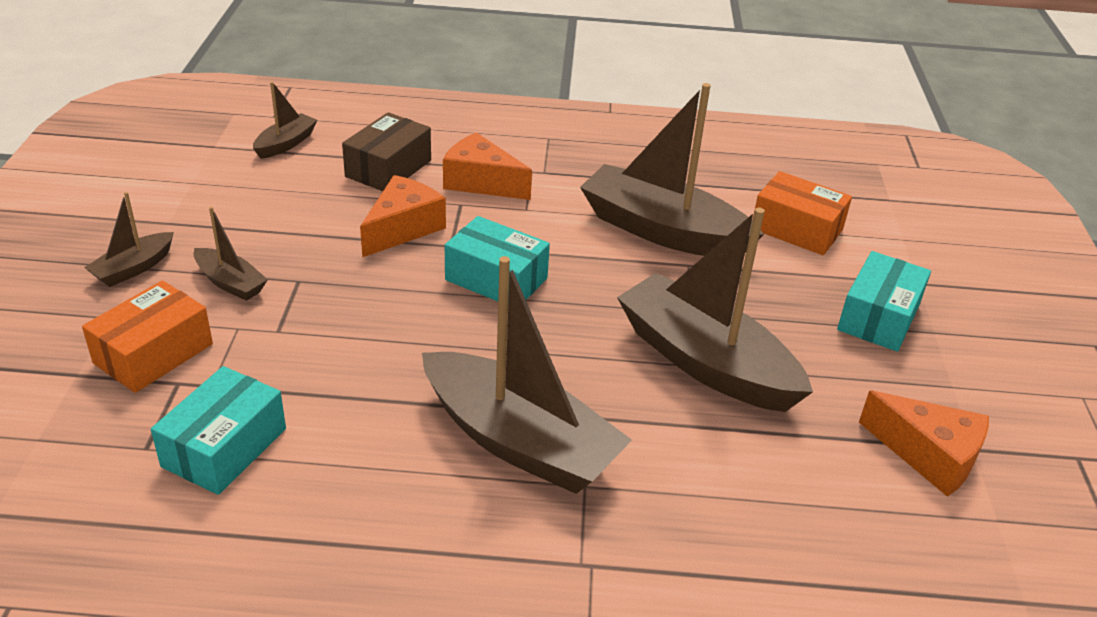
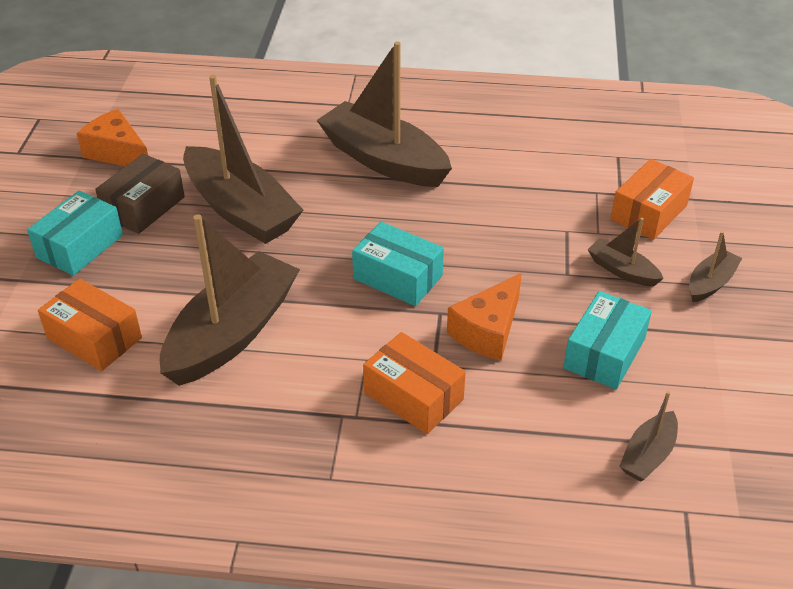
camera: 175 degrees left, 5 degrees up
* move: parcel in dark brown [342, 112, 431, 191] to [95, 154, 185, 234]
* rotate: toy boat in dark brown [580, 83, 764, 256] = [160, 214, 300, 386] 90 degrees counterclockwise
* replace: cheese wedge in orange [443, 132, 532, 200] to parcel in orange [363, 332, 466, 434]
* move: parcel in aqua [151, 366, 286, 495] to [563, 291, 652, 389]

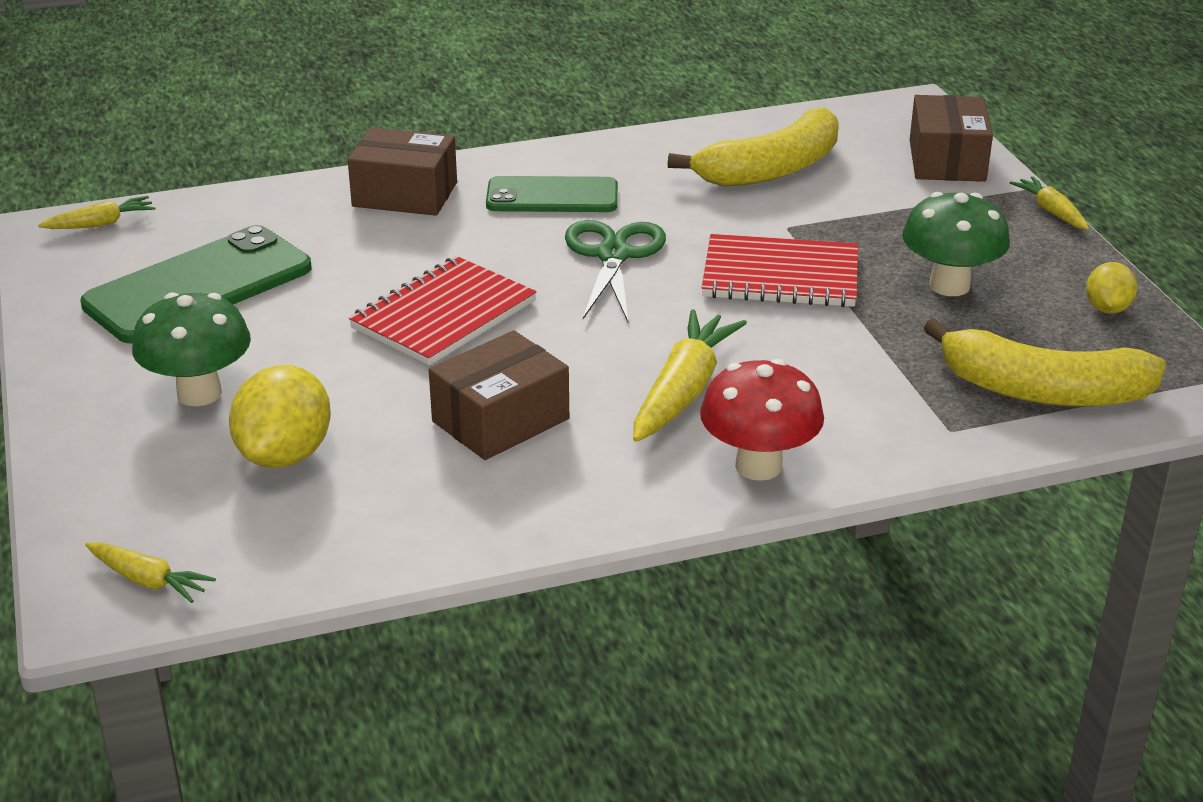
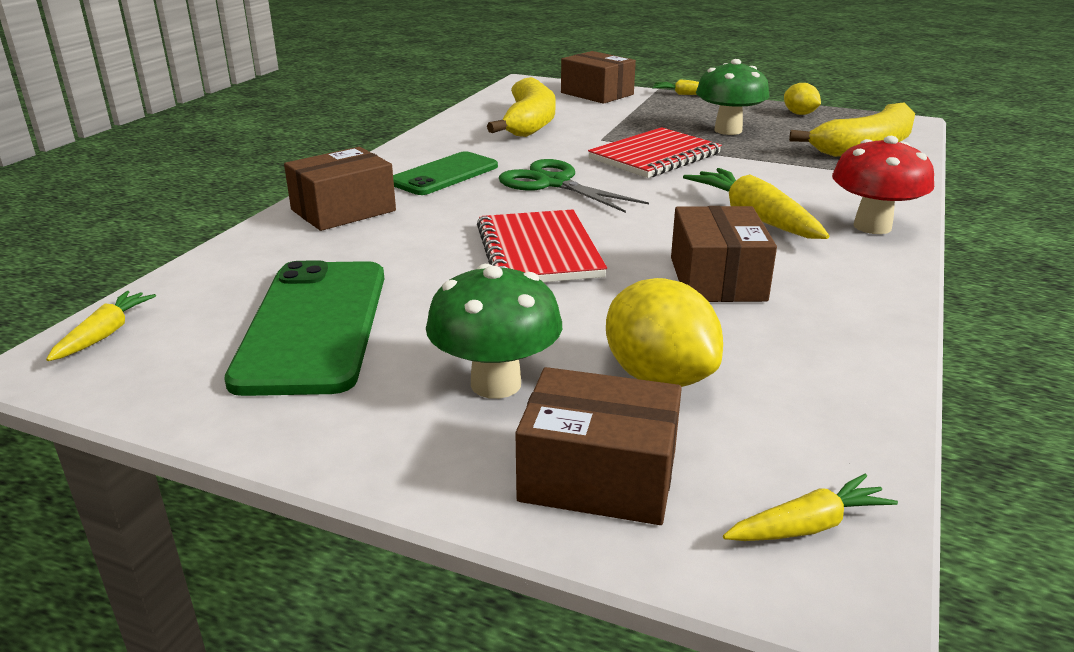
camera: 50 degrees left, 5 degrees down
* insert: parcel in dark brown [515, 367, 682, 525]

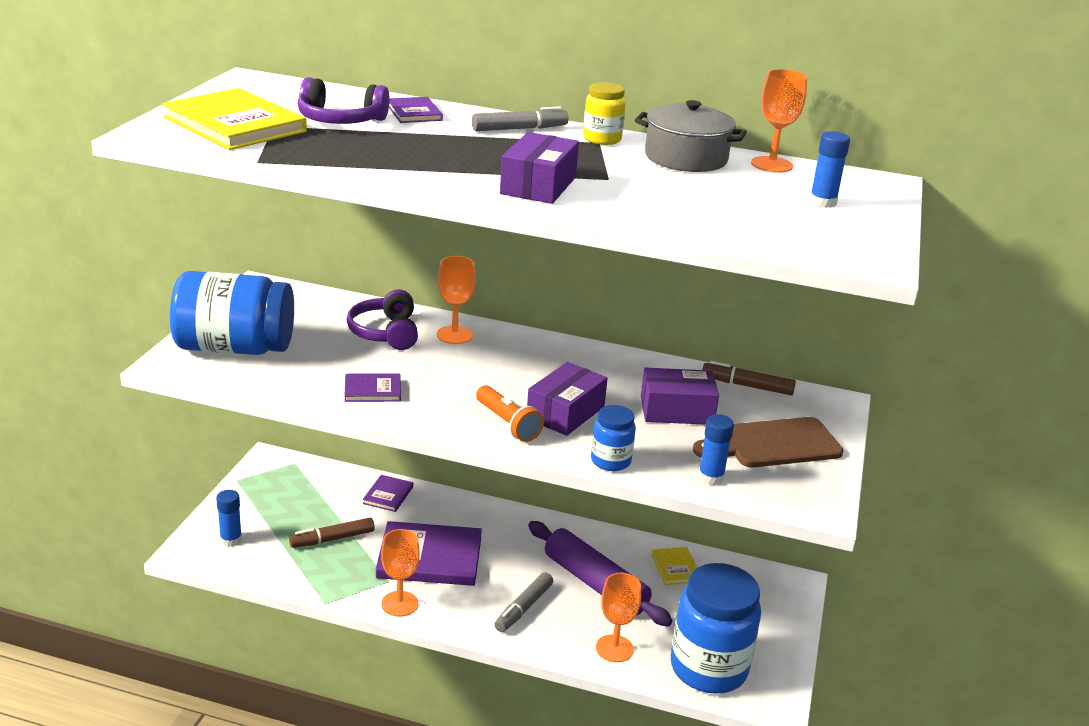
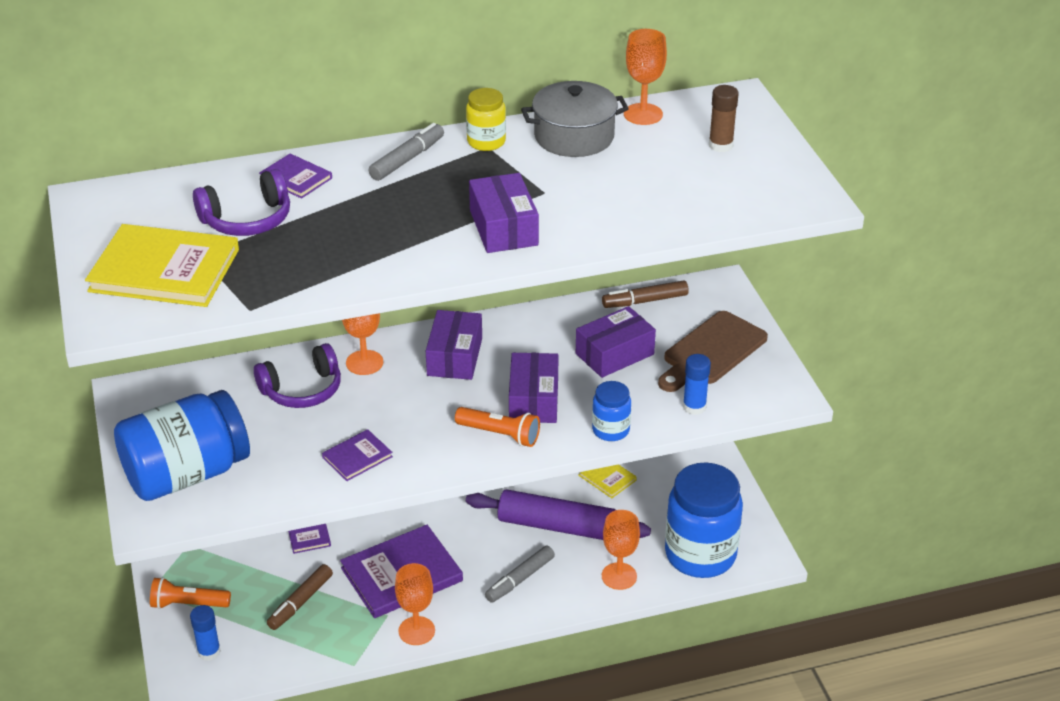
camera: 30 degrees left, 10 degrees up
* insert: torch in orange [150, 577, 231, 609]
* rotate: headset in purple [347, 289, 418, 350] = [254, 343, 341, 408] 75 degrees counterclockwise
* insert: parcel in purple [426, 310, 482, 380]
* rotate: marker in grey [494, 572, 553, 632] = [485, 546, 555, 603] 45 degrees clockwise
* recolor: stick of glue in cobalt [810, 131, 850, 208] to stick of glue in dark brown [709, 85, 738, 152]

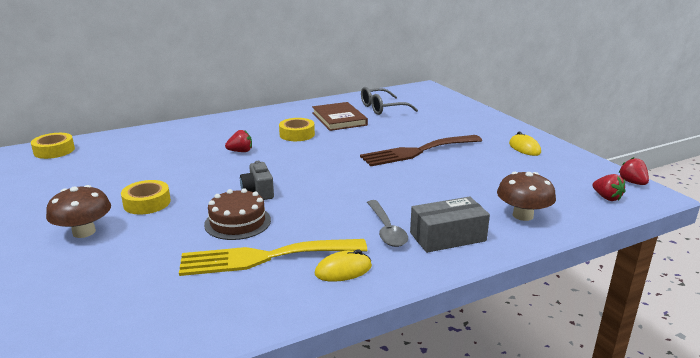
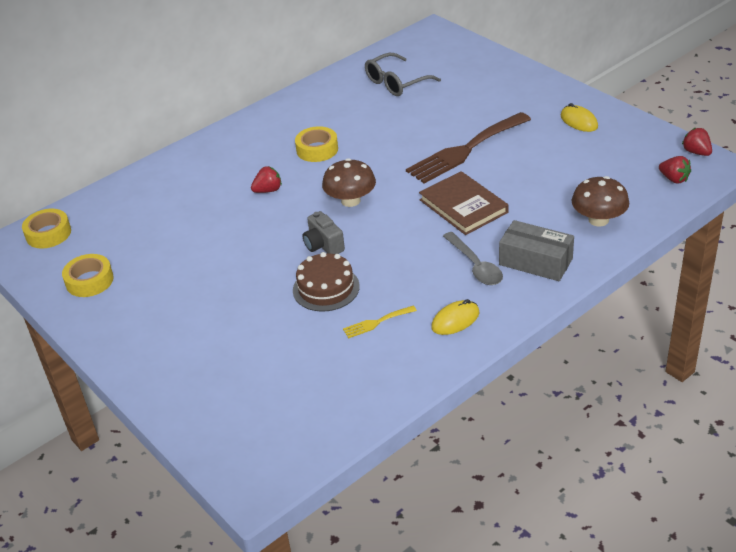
camera: 10 degrees left, 15 degrees up
* move: sticky tape in golden [121, 180, 171, 214] to [62, 254, 114, 297]
* move: mushroom in dark brown [46, 185, 111, 238] to [322, 158, 376, 207]
* resize: table fork in golden [179, 239, 367, 276] = [343, 305, 417, 339] x0.43
* move: hardback in dark brown [312, 102, 368, 131] to [419, 171, 509, 235]
* rotate: parcel in grey [410, 197, 490, 253] = [499, 220, 574, 281] 60 degrees clockwise

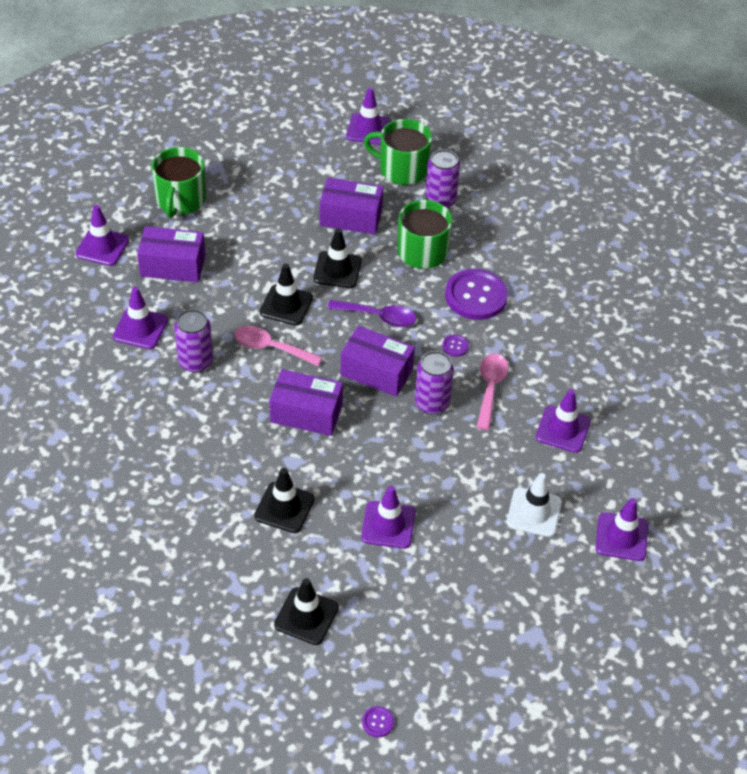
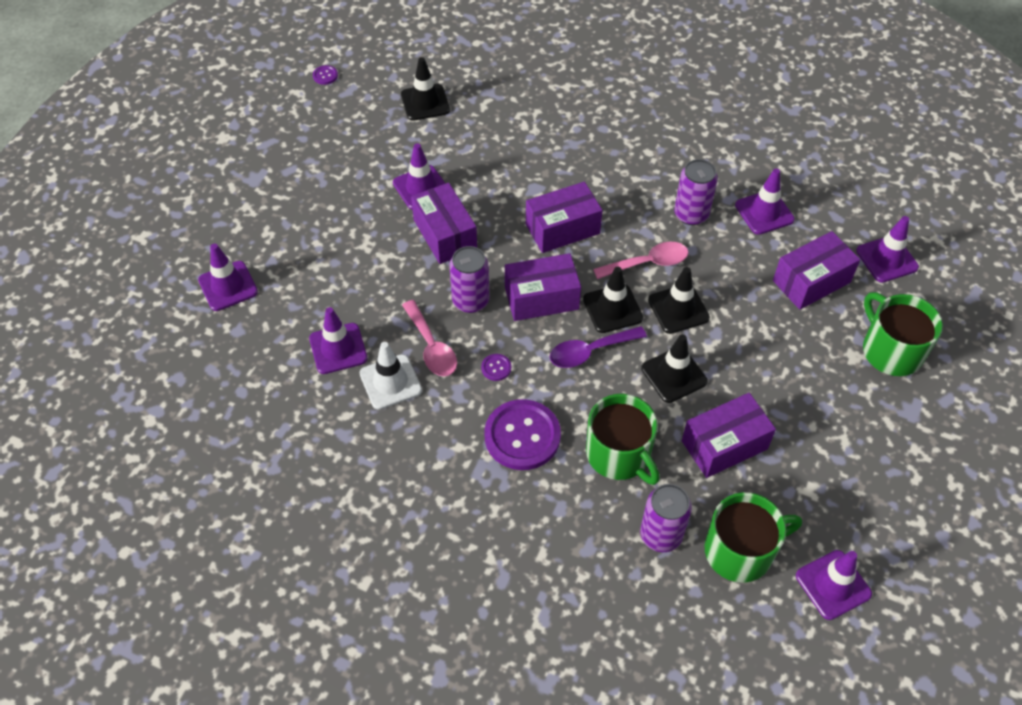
camera: 145 degrees right, 5 degrees up
* move: traffic cone in pure white [507, 473, 562, 537] to [359, 342, 422, 410]
* insert: parcel in purple [411, 183, 477, 264]
* move: traffic cone in black [254, 468, 315, 533] to [583, 267, 643, 333]

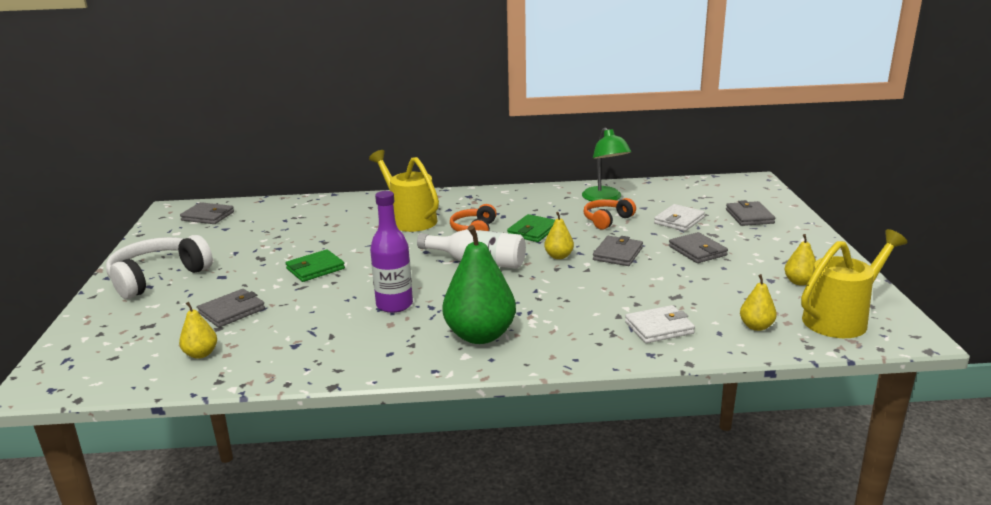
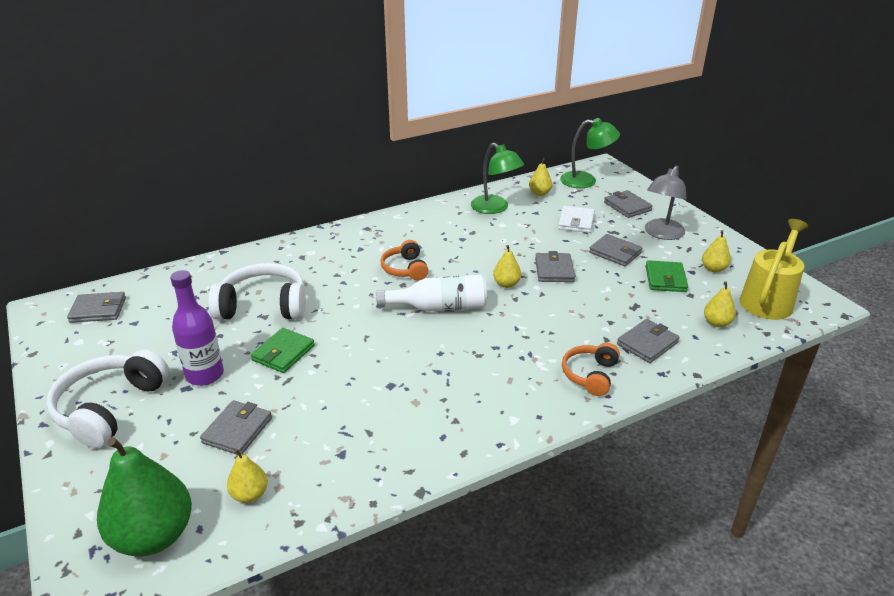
camera: 25 degrees left, 10 degrees up
* move: pear in leaf-green [443, 225, 516, 344] to [97, 437, 192, 557]
* move: flask in purple [370, 191, 413, 313] to [170, 270, 224, 386]
* insert: headset in pure white [208, 263, 306, 320]
* insert: pear in golden [529, 158, 552, 196]
* insert: reading lamp in leaf-green [560, 118, 620, 188]
* move: headset in orange [584, 198, 636, 230] to [562, 343, 620, 396]
* recolor: card wallet in pure white [625, 305, 695, 343] to card wallet in grey [617, 319, 680, 363]
* insert: reading lamp in grey [645, 165, 687, 240]
* move: card wallet in leaf-green [507, 214, 555, 242] to [646, 260, 688, 292]
* delete: watering pot in golden [369, 150, 439, 232]

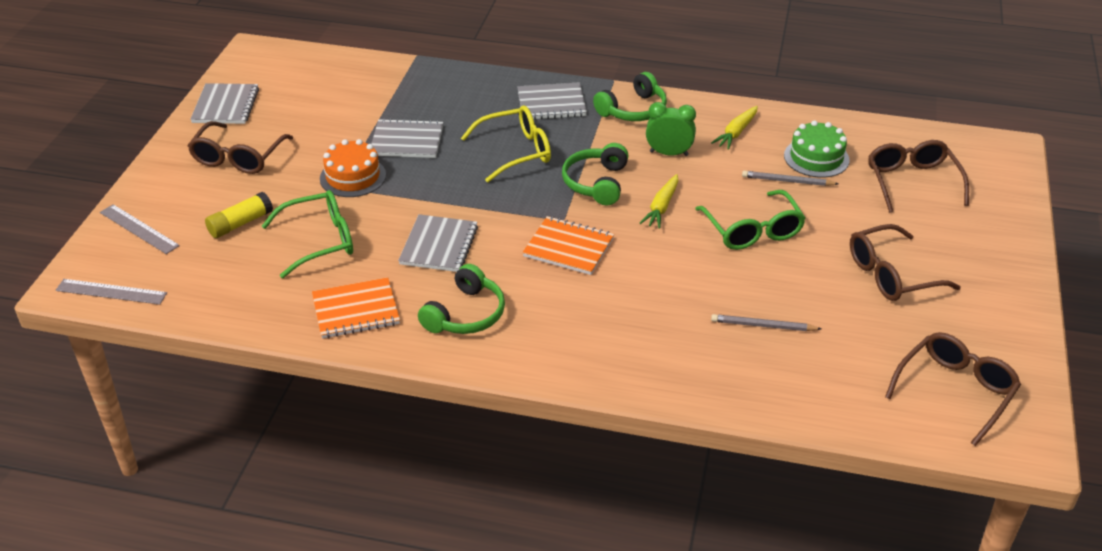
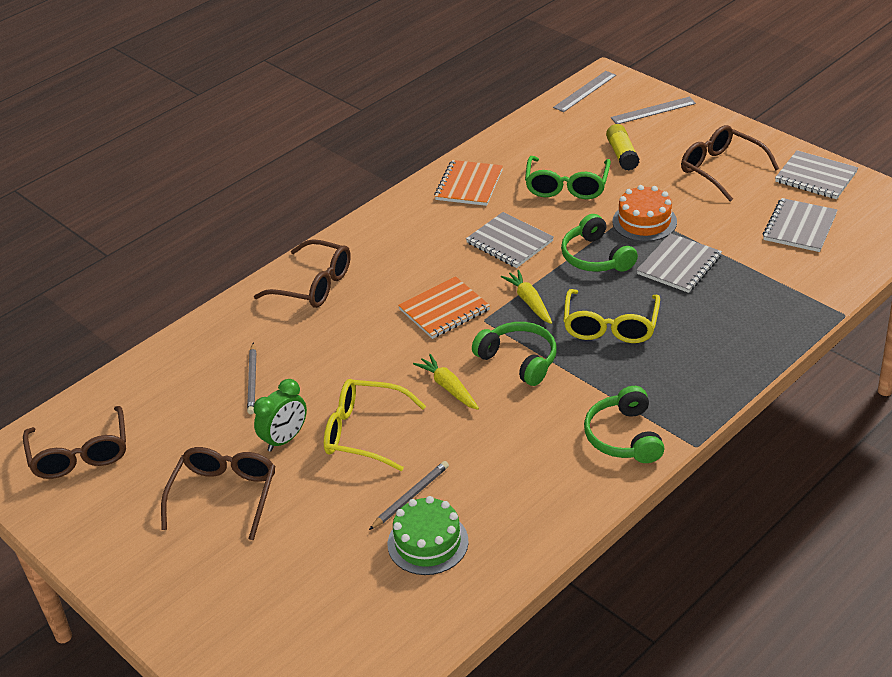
camera: 125 degrees right, 0 degrees up
* rotate: wooden pencil in grey [711, 314, 821, 331] = [247, 343, 256, 414] 135 degrees clockwise
* move: glasses in dark brown [868, 140, 969, 213] to [254, 239, 351, 308]
* move: bedside clock in leaf-green [646, 102, 696, 156] to [254, 379, 307, 451]
* recolor: glasses in leaf-green [695, 190, 806, 250] to glasses in golden [324, 379, 426, 471]
* move: carrot in golden [711, 106, 758, 150] to [501, 270, 552, 324]
* move: headset in leaf-green [418, 264, 505, 334] to [561, 214, 638, 272]
* move: notepad in grey [517, 82, 587, 120] to [763, 198, 837, 252]

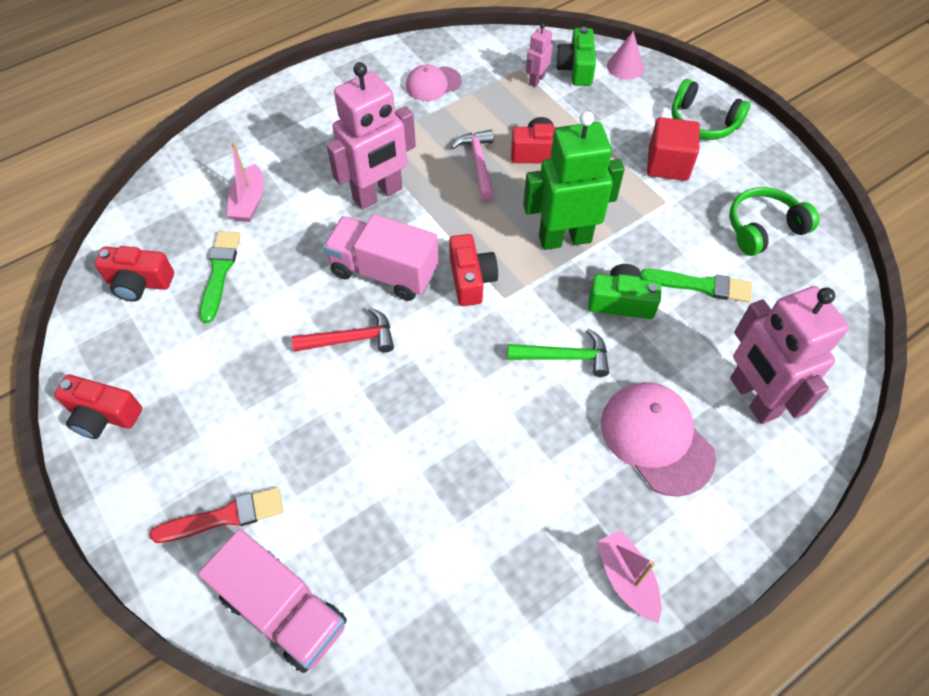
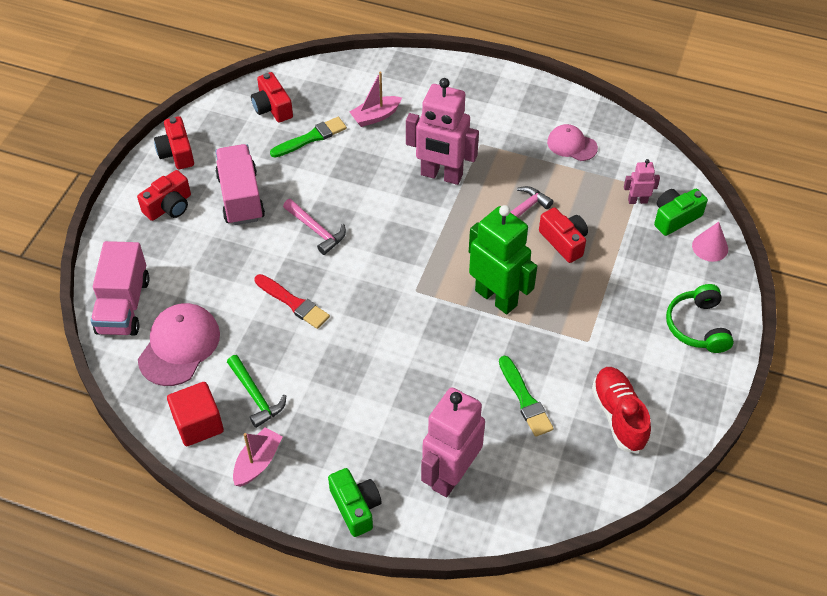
camera: 55 degrees right, 5 degrees down
* move: compact camera in scarlet [449, 234, 498, 306] to [137, 170, 191, 221]
* move: peaked cap in pink [601, 382, 716, 497] to [138, 303, 220, 386]
* move: block in scarlet [647, 117, 700, 181] to [167, 382, 224, 446]
* move: lorry in pink [323, 214, 439, 301] to [215, 144, 265, 225]
* move: carpenter's hammer in leaf-green [508, 329, 609, 377] to [227, 355, 286, 428]
* move: brush in scarlet [149, 487, 283, 543] to [254, 274, 330, 329]
* recolor: carpenter's hammer in scarlet [292, 308, 394, 353] to carpenter's hammer in pink [283, 199, 346, 255]
* move: compact camera in leaf-green [588, 264, 661, 319] to [328, 468, 382, 537]
* replace: headset in leaf-green [730, 187, 819, 256] to lace-up shoe in scarlet [592, 367, 651, 454]

